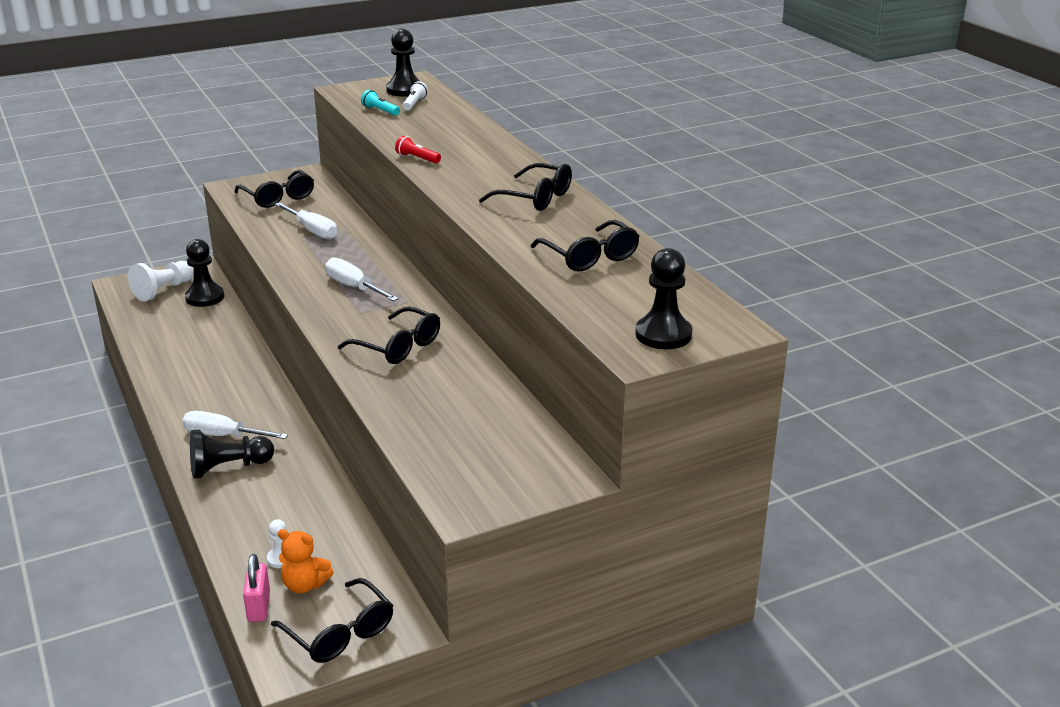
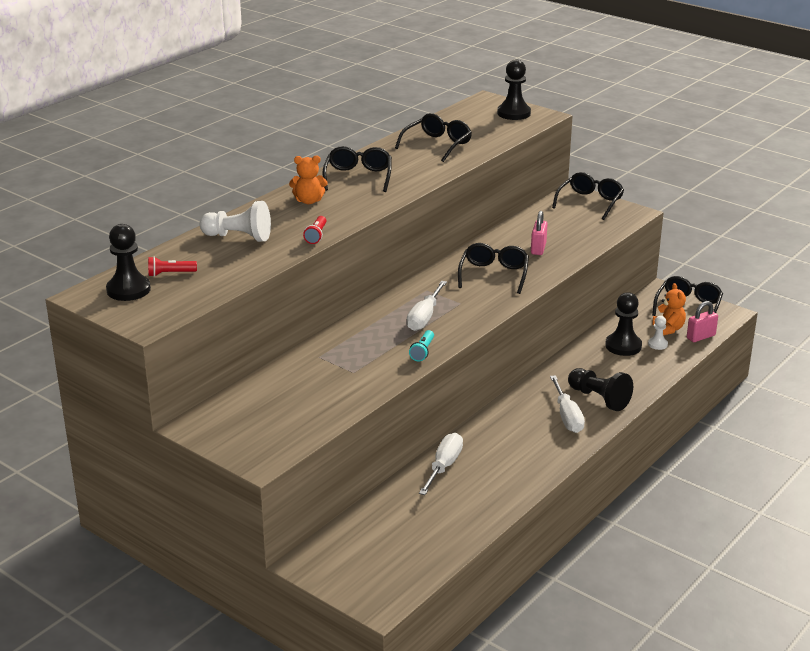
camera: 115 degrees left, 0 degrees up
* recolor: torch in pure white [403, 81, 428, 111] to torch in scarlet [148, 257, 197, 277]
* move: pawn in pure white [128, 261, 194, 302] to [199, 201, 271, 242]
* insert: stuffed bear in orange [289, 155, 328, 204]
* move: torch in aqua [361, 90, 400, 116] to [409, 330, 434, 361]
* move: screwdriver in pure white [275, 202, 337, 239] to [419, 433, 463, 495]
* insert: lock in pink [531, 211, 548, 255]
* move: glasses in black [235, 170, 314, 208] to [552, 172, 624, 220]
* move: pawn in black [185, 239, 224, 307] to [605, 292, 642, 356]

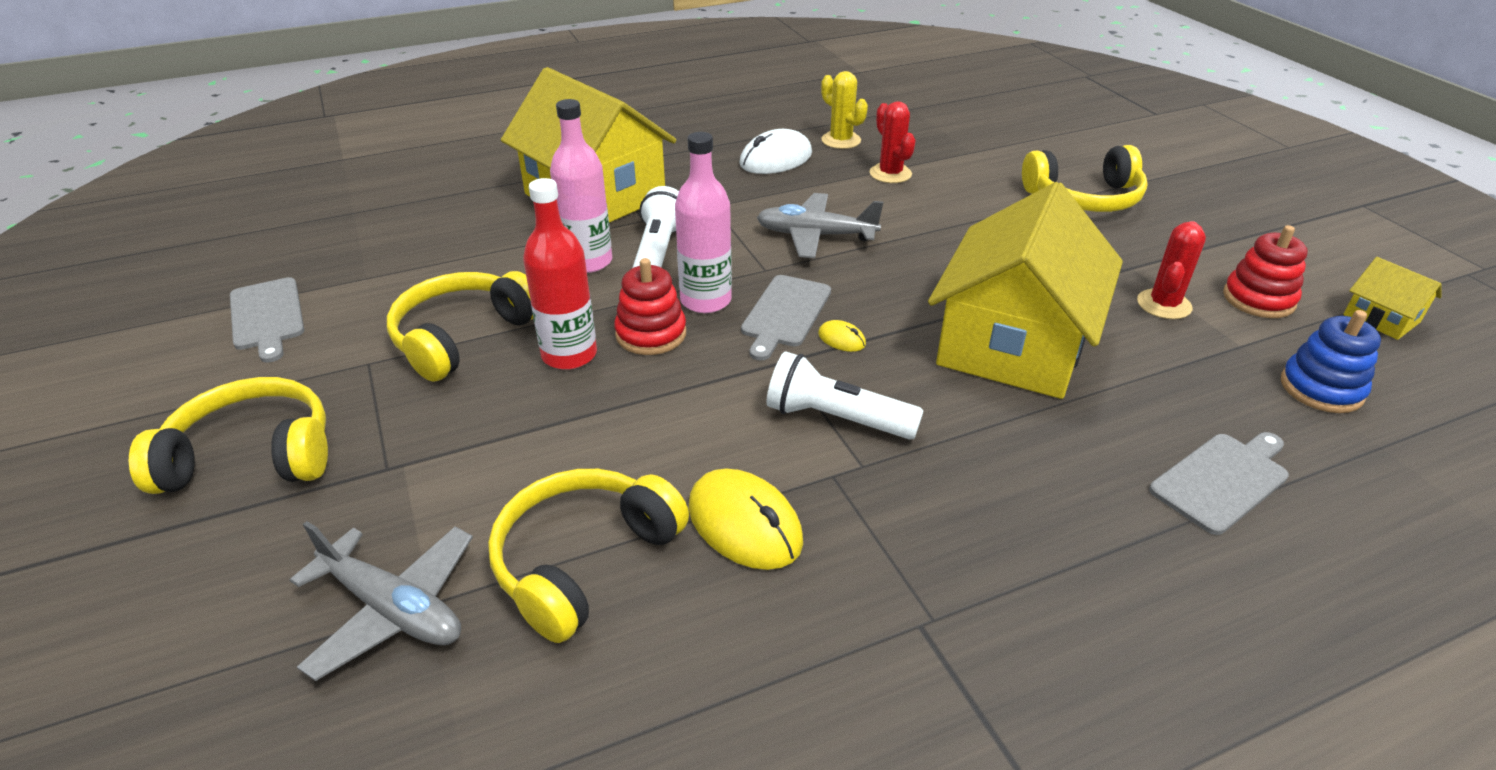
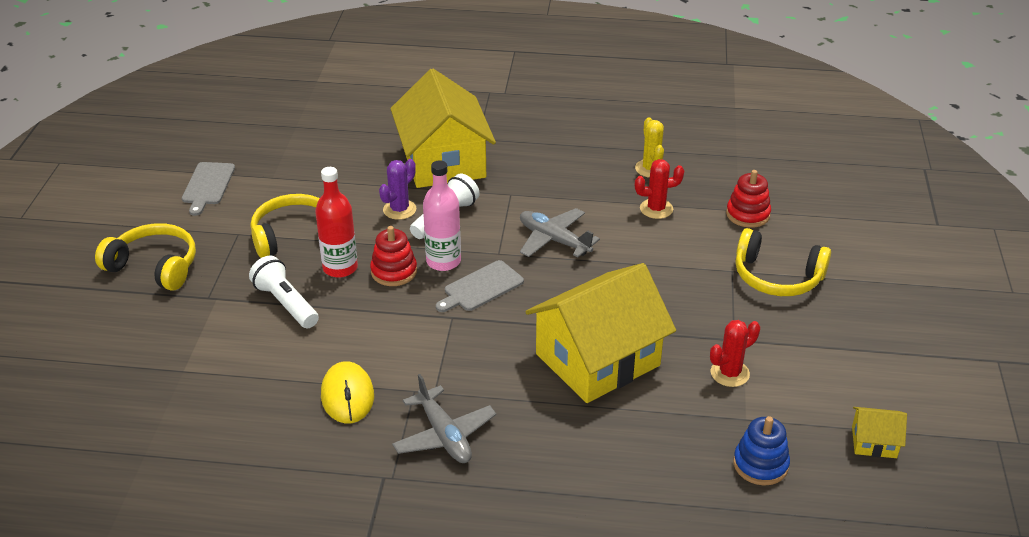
camera: 30 degrees right, 0 degrees up
* move: torch in pure white [767, 351, 924, 440] to [249, 255, 319, 328]
* replace: flask in pink [550, 99, 612, 273] to cactus in purple [379, 159, 416, 220]
* move: aeroplane in grey [290, 521, 473, 681] to [392, 374, 496, 463]
* rotate: cactus in scarlet [869, 101, 916, 183] = [635, 159, 684, 219] 75 degrees clockwise
* move: stacking toy in scarlet [1223, 225, 1308, 318] to [726, 170, 771, 228]
* rotate: cottage in golden [1343, 257, 1442, 340] = [852, 407, 907, 458] 75 degrees counterclockwise
* delete: headset in golden [488, 469, 689, 643]
* delete: computer mouse in pure white [739, 129, 812, 174]
* delete: computer mouse in golden [818, 320, 866, 352]
* delete: chopping board in grey [1149, 432, 1289, 535]

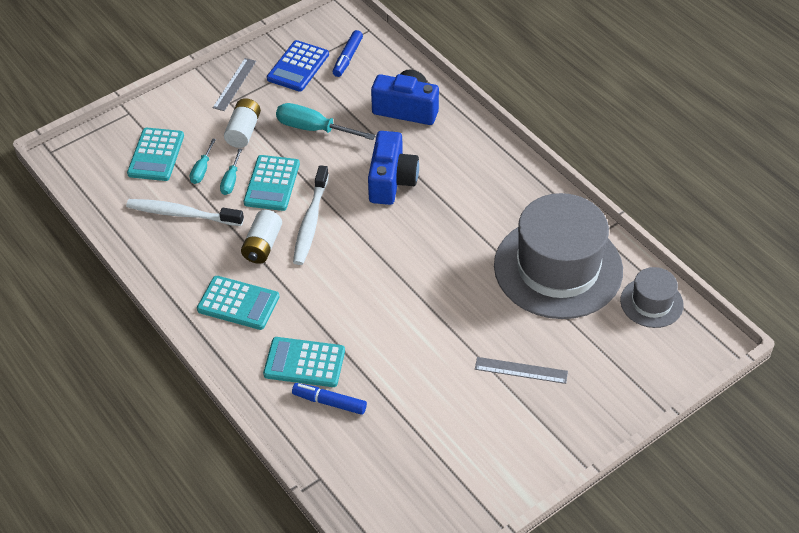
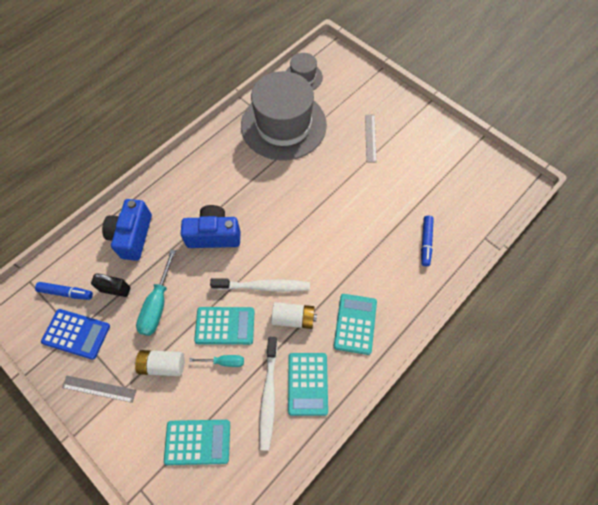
camera: 100 degrees left, 15 degrees up
* insert: lock in black [91, 273, 130, 297]
* move: pocket calculator in aqua [263, 337, 345, 387] to [288, 353, 328, 416]
* delete: screwdriver in aqua [190, 138, 216, 184]

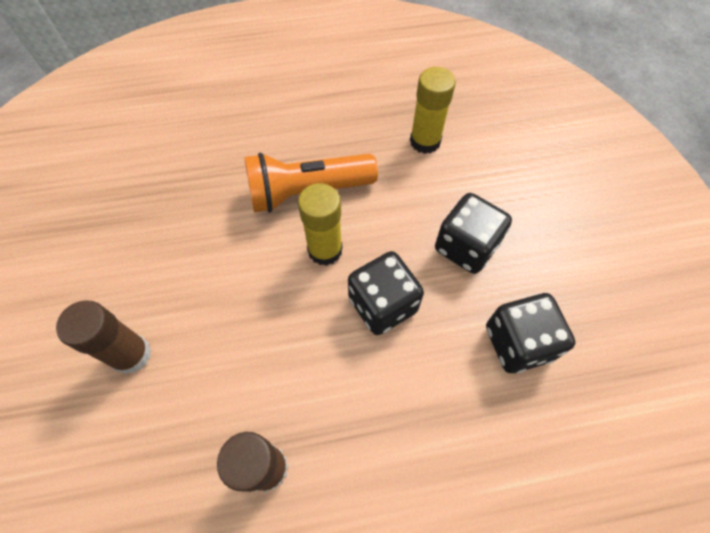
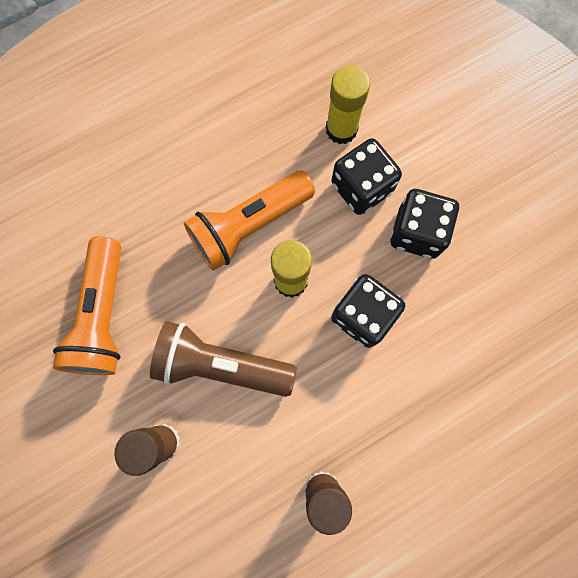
camera: 20 degrees left, 15 degrees up
* insert: torch in orange [53, 236, 121, 375]
* insert: torch in dark brown [150, 321, 297, 397]
* move: dice in black [486, 293, 575, 373] to [331, 138, 402, 215]

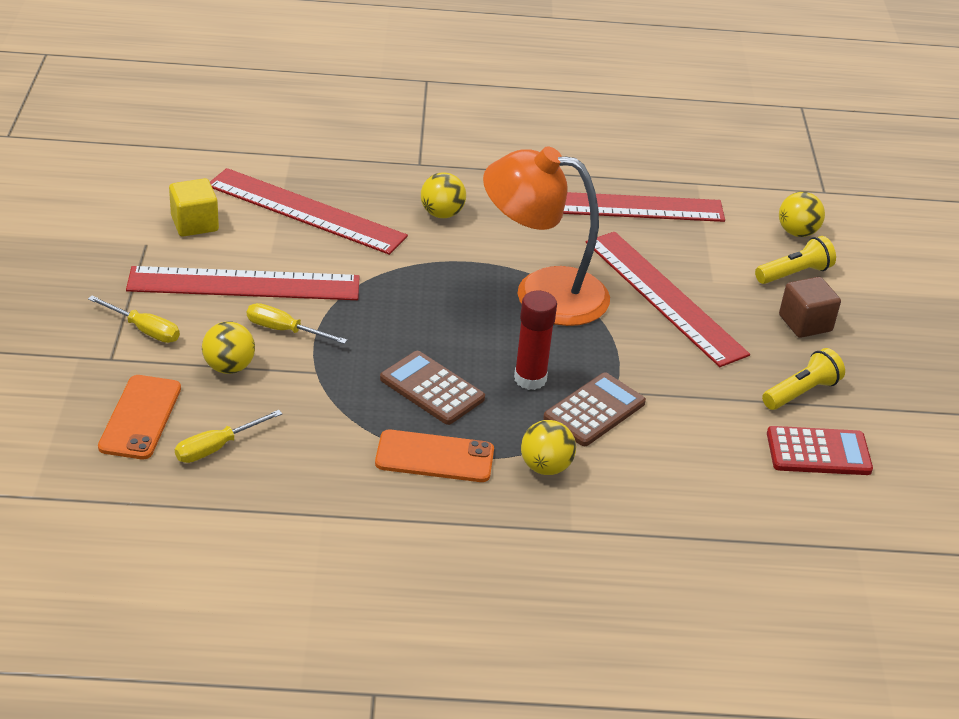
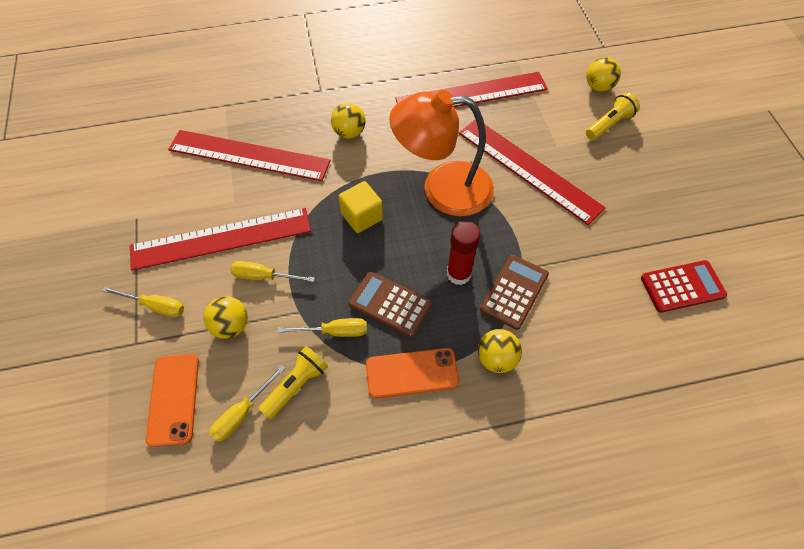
camera: 10 degrees left, 20 degrees up
* move: torch in golden [762, 348, 845, 410] to [259, 346, 328, 419]
* insert: screwdriver in golden [277, 318, 367, 337]
* move: block in golden [169, 178, 219, 237] to [338, 181, 383, 233]
* delete: block in dark brown [779, 277, 841, 338]

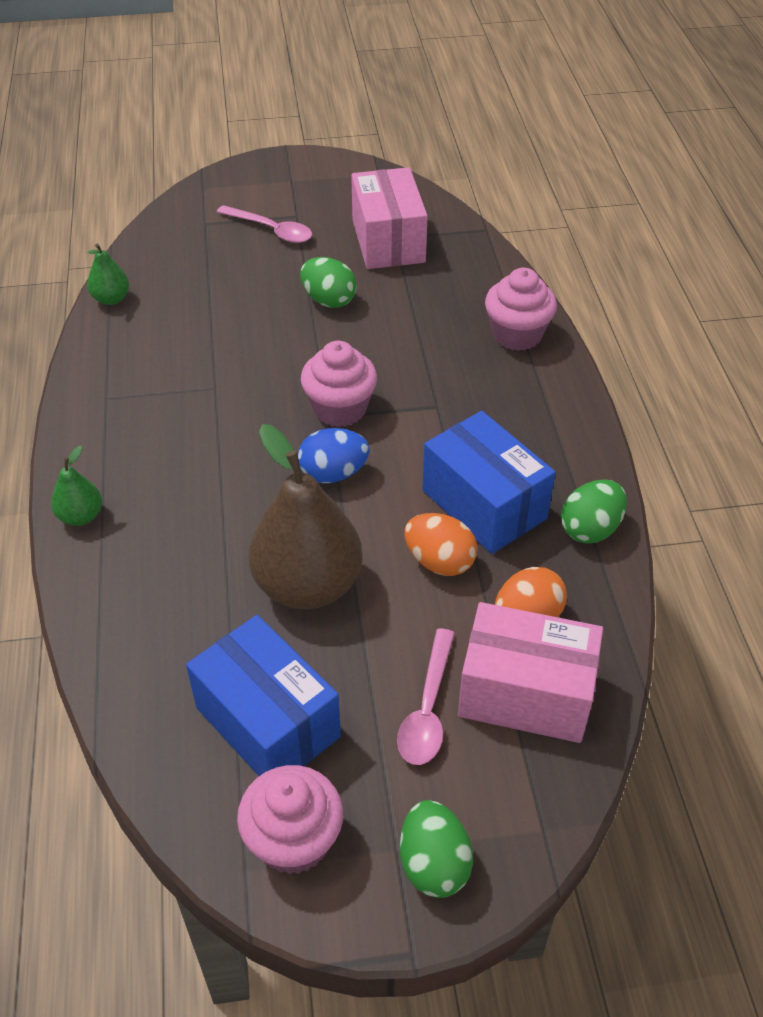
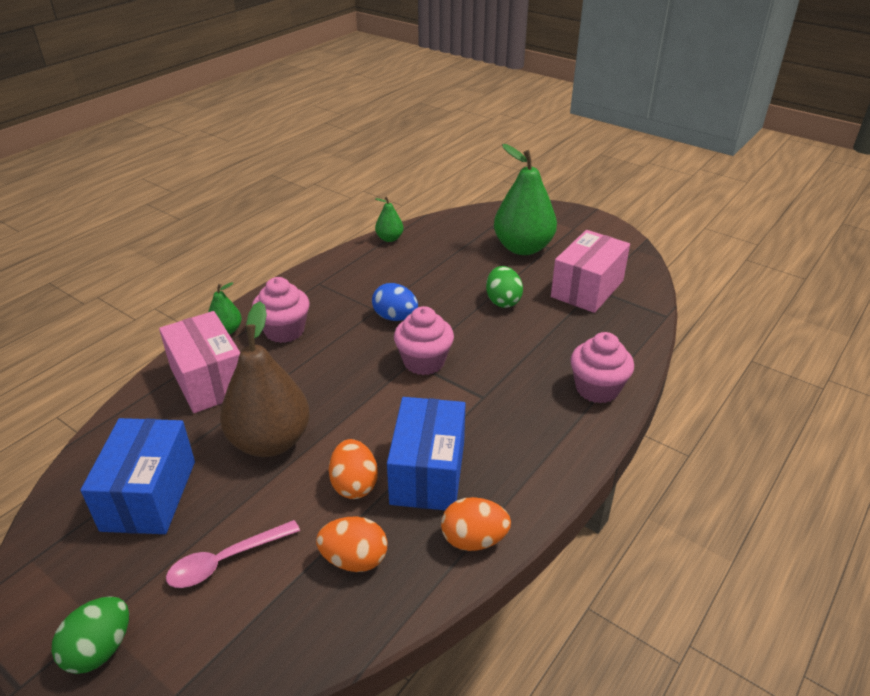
camera: 45 degrees right, 10 degrees down
* move: parcel in pink [458, 602, 603, 743] to [159, 311, 240, 413]
* move: cupcake in pink [237, 765, 343, 875] to [252, 277, 309, 343]
* move: egg shape in cobalt [298, 428, 370, 483] to [372, 283, 418, 321]
* recolor: egg shape in leaf-green [561, 480, 627, 544] to egg shape in orange [441, 497, 511, 551]
* replace: spoon in pink [217, 205, 312, 243] to pear in leaf-green [494, 144, 557, 255]

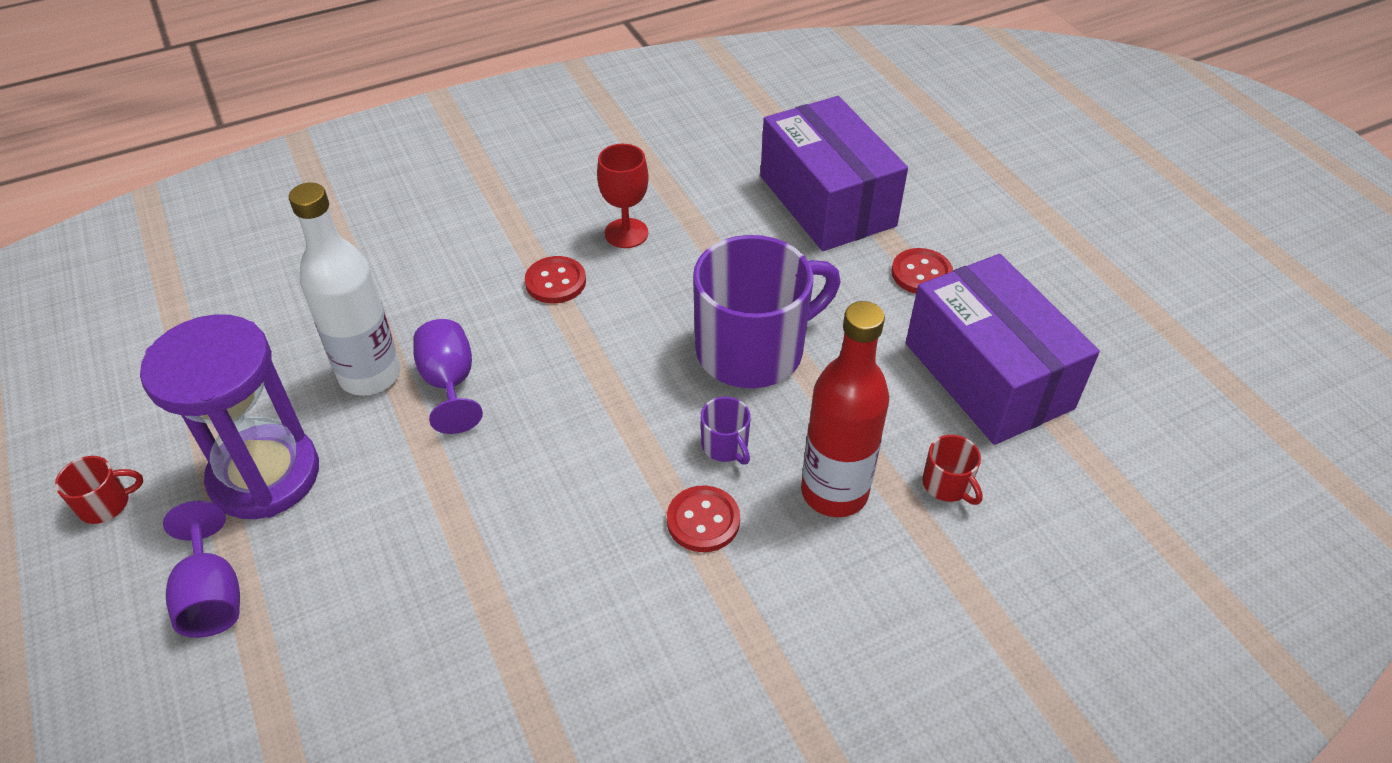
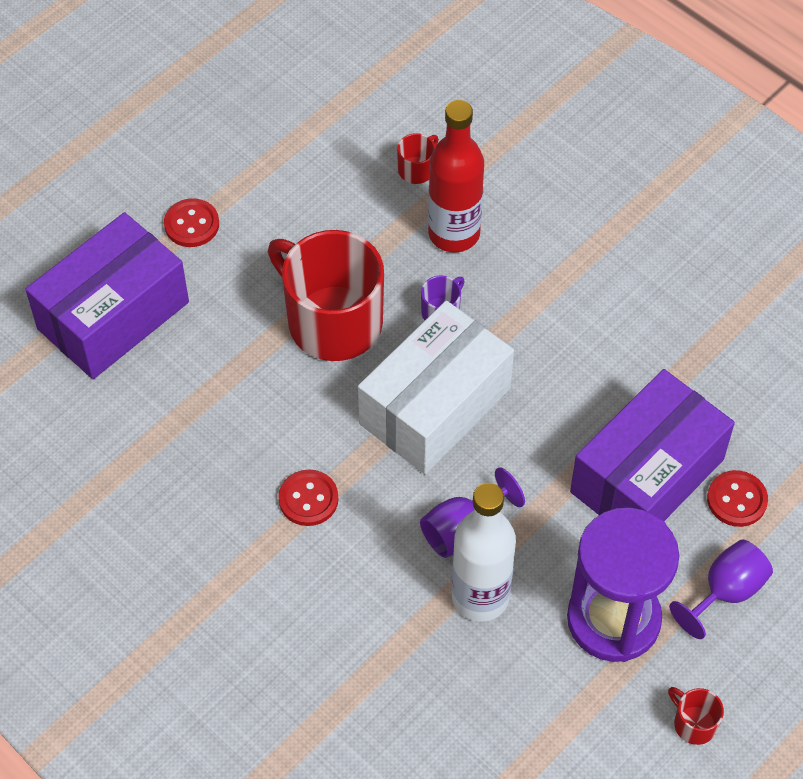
camera: 110 degrees left, 10 degrees up
* recolor: tea mug in purple [693, 235, 840, 388] to tea mug in scarlet [268, 230, 384, 361]
* insert: parcel in pure white [358, 301, 514, 474]
* move: parcel in purple [906, 254, 1100, 445] to [570, 369, 735, 521]
* move: button in scarlet [667, 486, 740, 552] to [707, 470, 768, 527]
* delete: chalice in scarlet [597, 144, 649, 248]

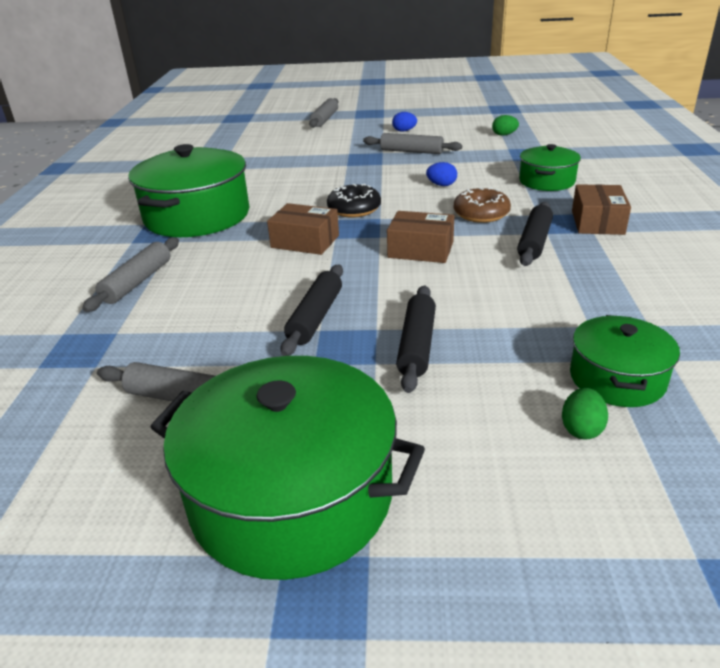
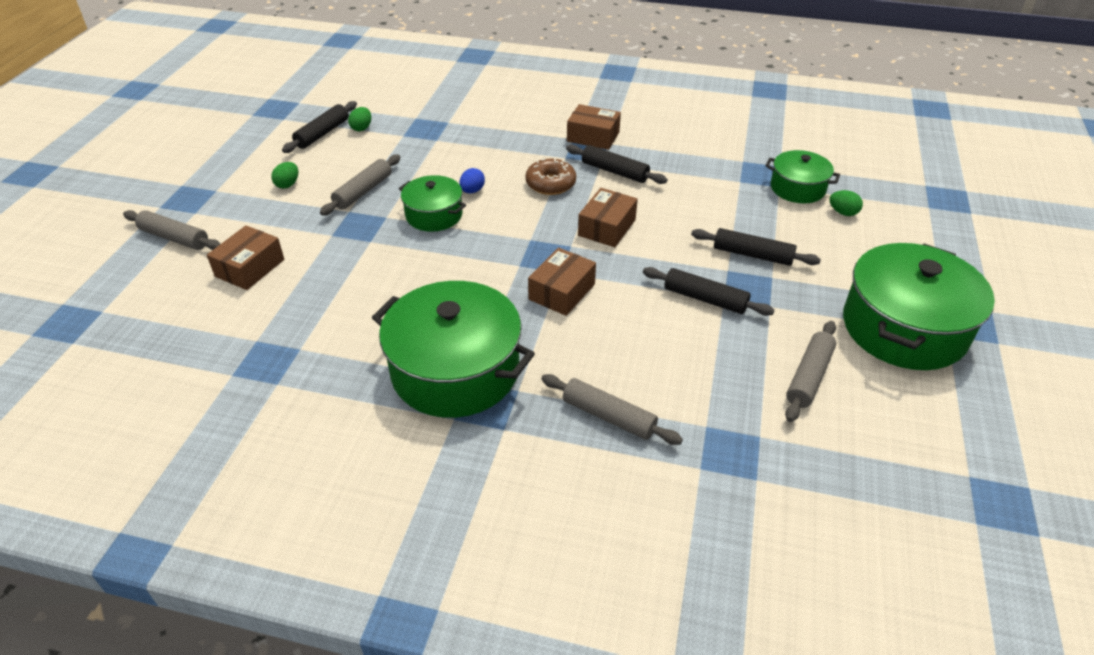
camera: 80 degrees left, 10 degrees up
* insert: parcel in dark brown [207, 225, 284, 290]
* recolor: egg shape in cobalt [392, 112, 417, 132] to egg shape in leaf-green [271, 162, 298, 189]
* insert: pastry roller in black [282, 101, 357, 153]
* move: pot in leaf-green [519, 144, 581, 191] to [399, 175, 466, 232]
* delete: doughnut in black [327, 184, 381, 217]

